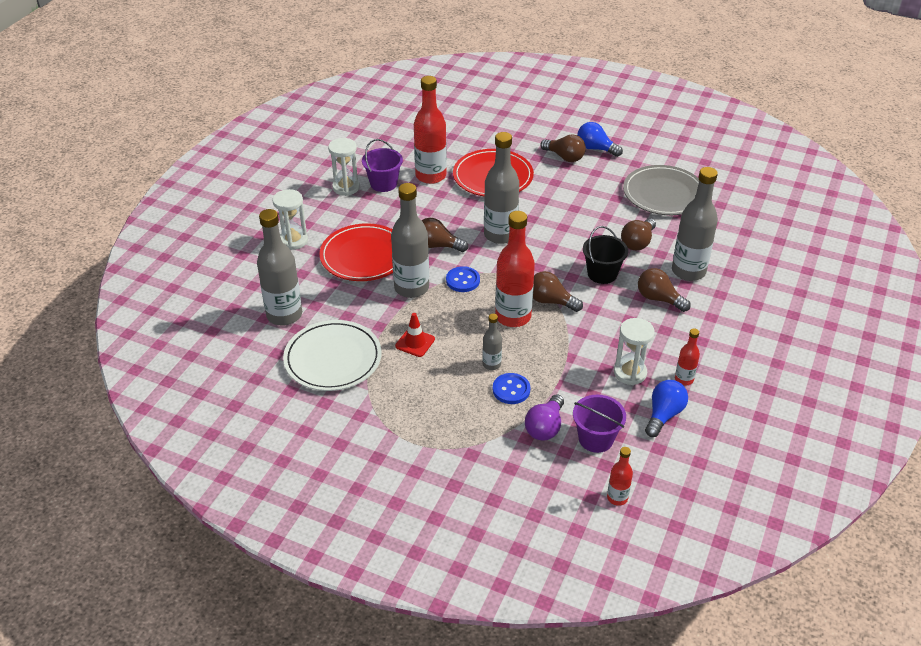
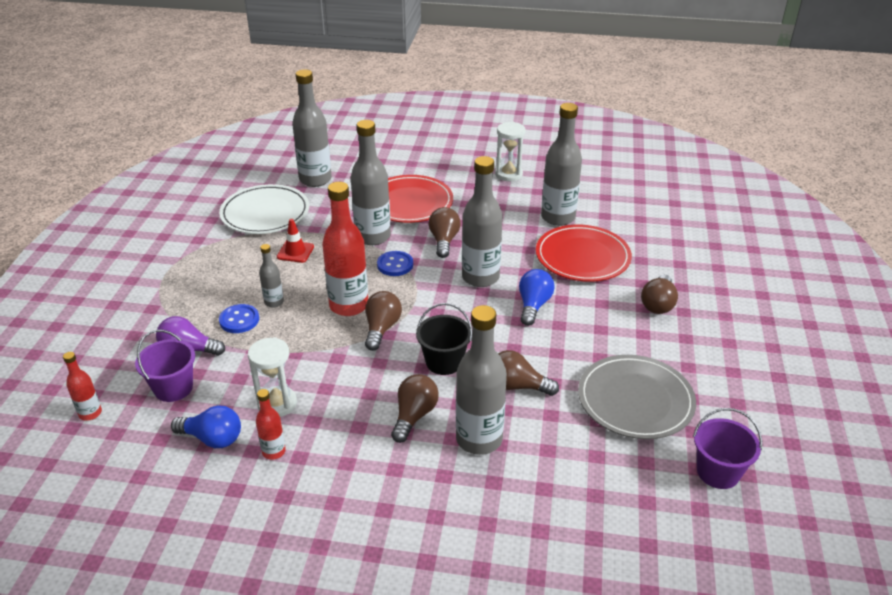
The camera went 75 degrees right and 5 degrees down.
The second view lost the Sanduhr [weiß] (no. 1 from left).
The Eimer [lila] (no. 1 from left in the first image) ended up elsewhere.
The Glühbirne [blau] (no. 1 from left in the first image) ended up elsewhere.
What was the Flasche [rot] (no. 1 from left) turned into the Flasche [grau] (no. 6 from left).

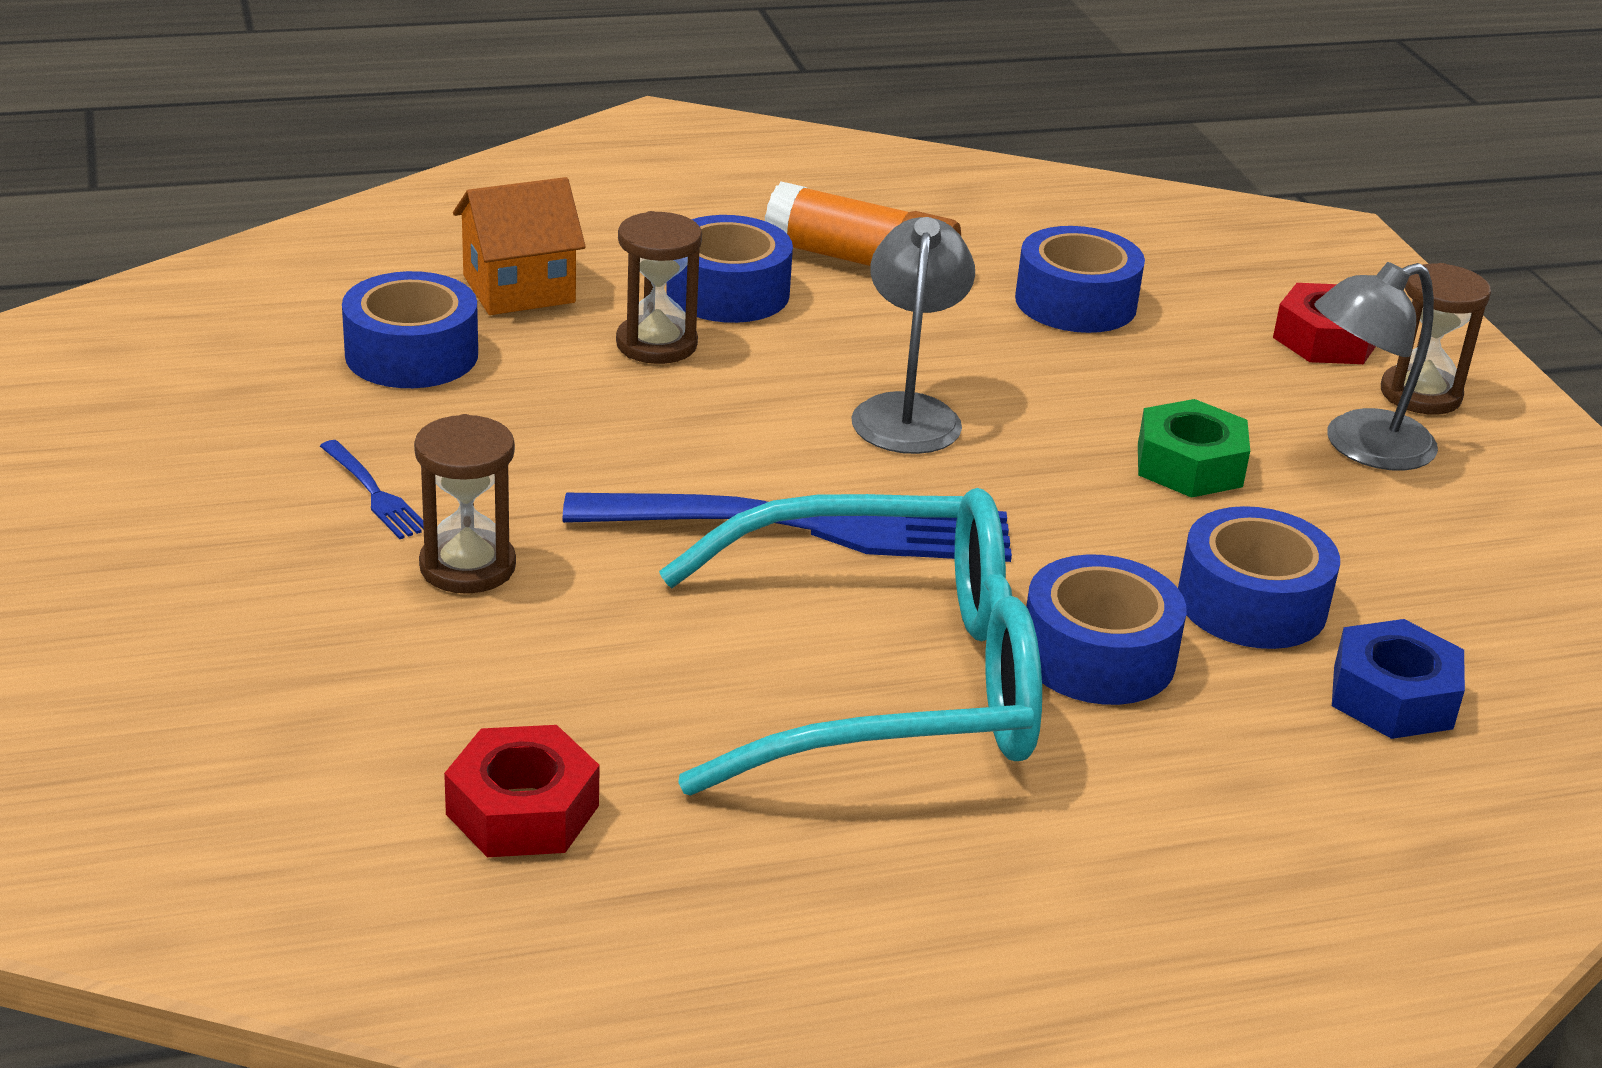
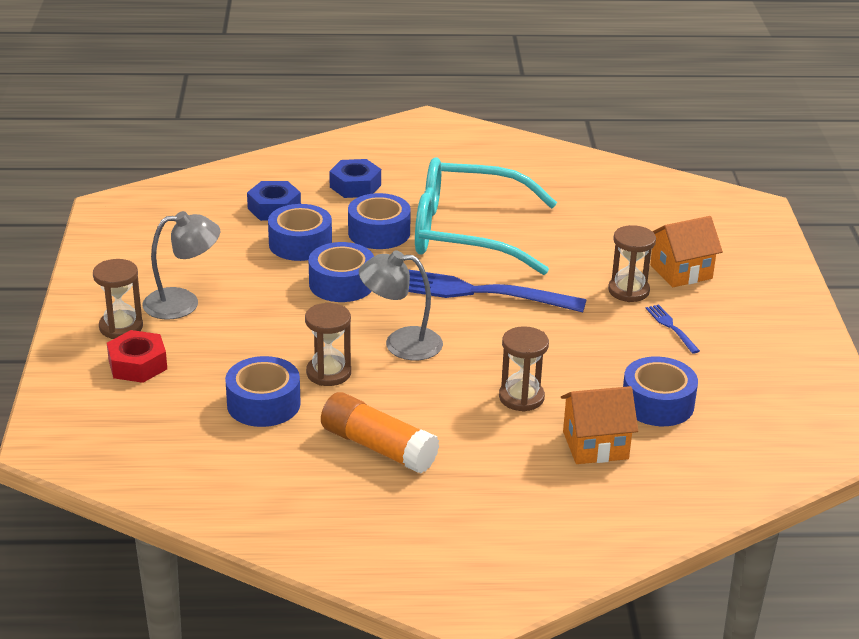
The camera went 165 degrees left and 0 degrees up.
The second view lost the Sechskantmutter [rot] (no. 1 from left).
The second view lost the Sechskantmutter [grün].
The second view gained the Sanduhr [braun] (no. 2 from left).
The second view gained the Sechskantmutter [blau] (no. 2 from left).
The second view gained the Haus [orange] (no. 2 from left).
The Klebeband [blau] (no. 2 from left in the first image) ended up elsewhere.
The Lampe [grau] (no. 1 from left in the first image) ended up facing another way, 75 degrees clockwise from before.

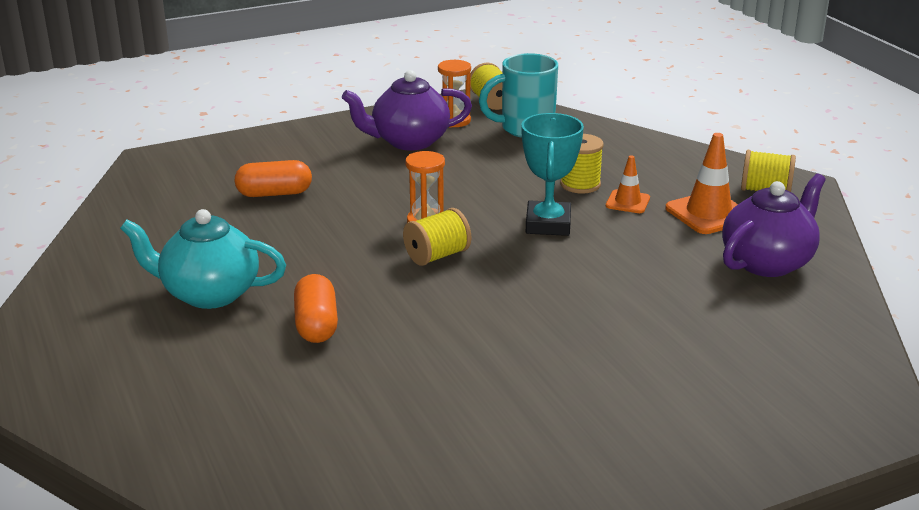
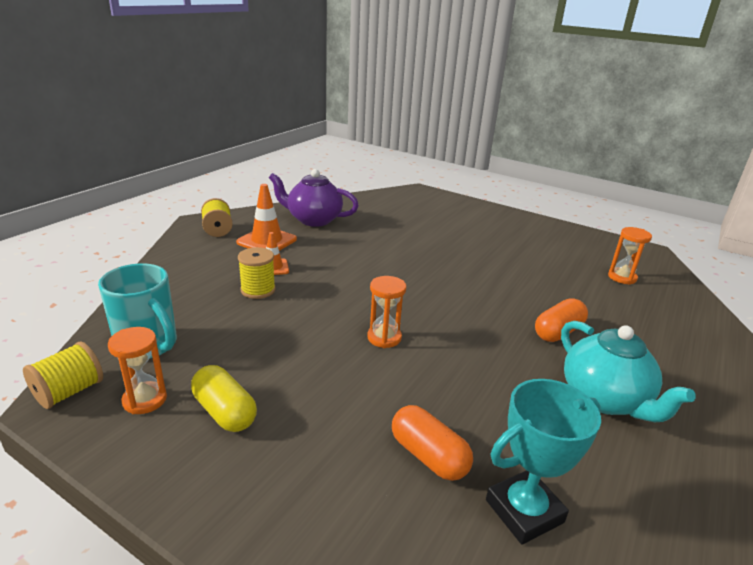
The camera went 125 degrees left and 0 degrees up.
The second view lost the Garnrolle [gelb] (no. 1 from left).
The second view gained the Sanduhr [orange] (no. 3 from left).
The Pokal [türkis] ended up elsewhere.
Where the Teekanne [lila] (no. 1 from left) stood, the Kapsel [gelb] came to stand.

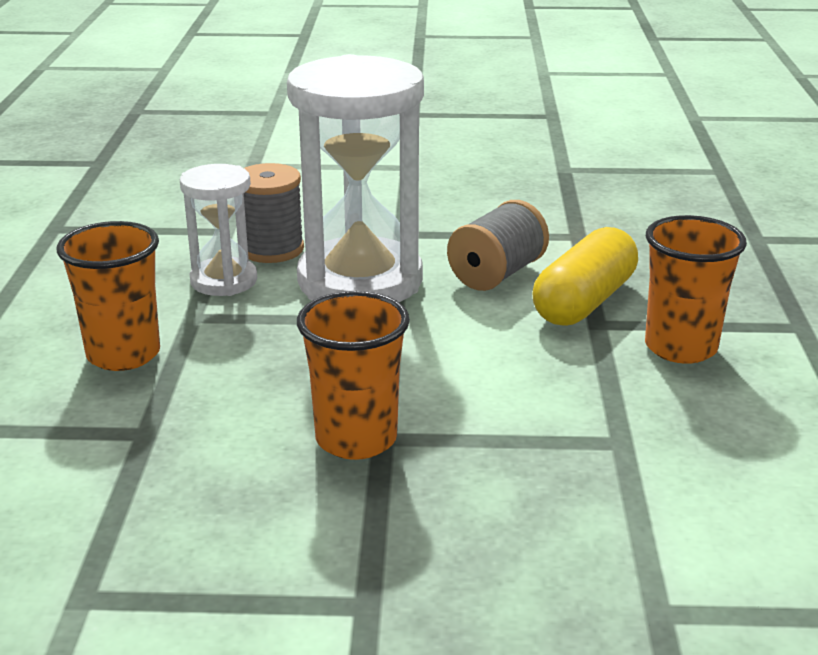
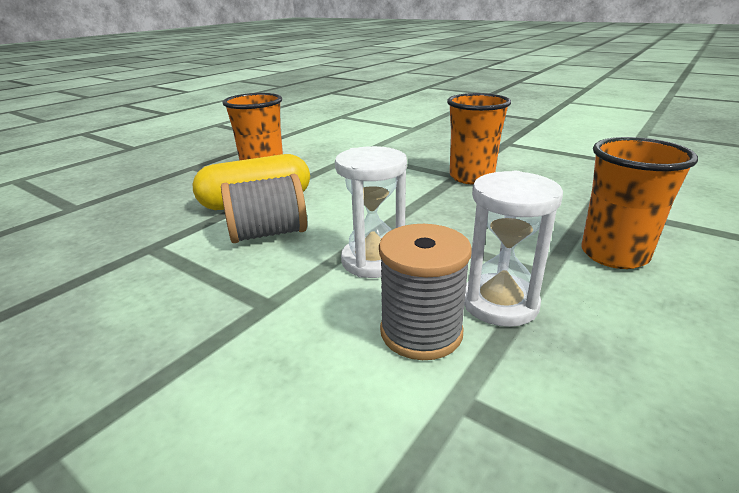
The camera went 145 degrees left and 0 degrees up.
The size of the Sanduhr [weiß] (no. 2 from left in the first image) changed by a factor of 0.53.

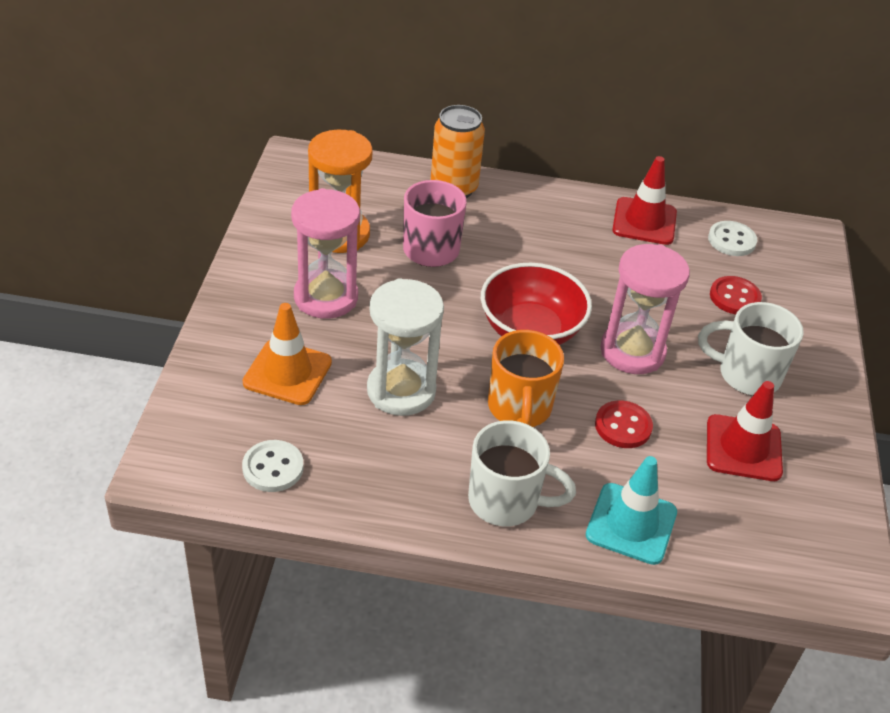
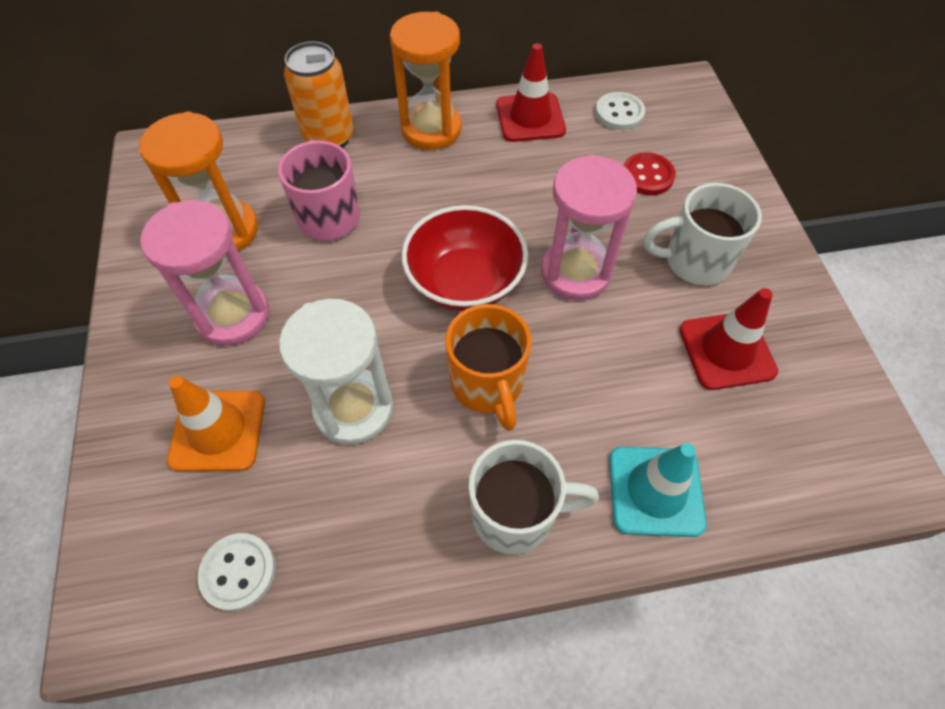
The camera went 15 degrees left and 15 degrees up.
The second view lost the Knopf [rot] (no. 1 from left).
The second view gained the Sanduhr [orange] (no. 2 from left).

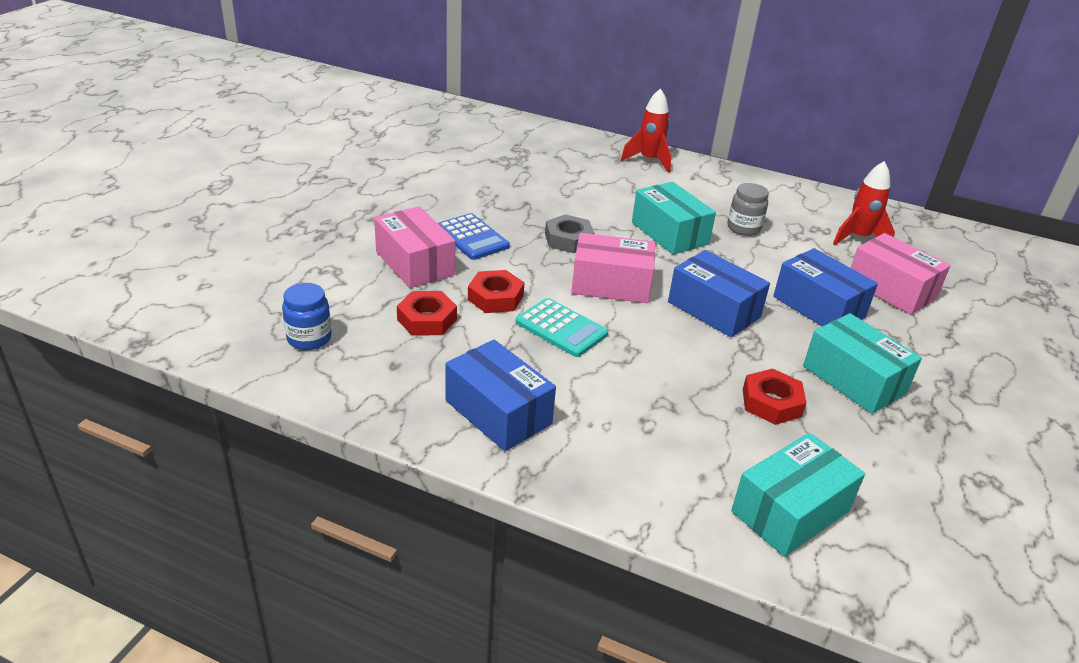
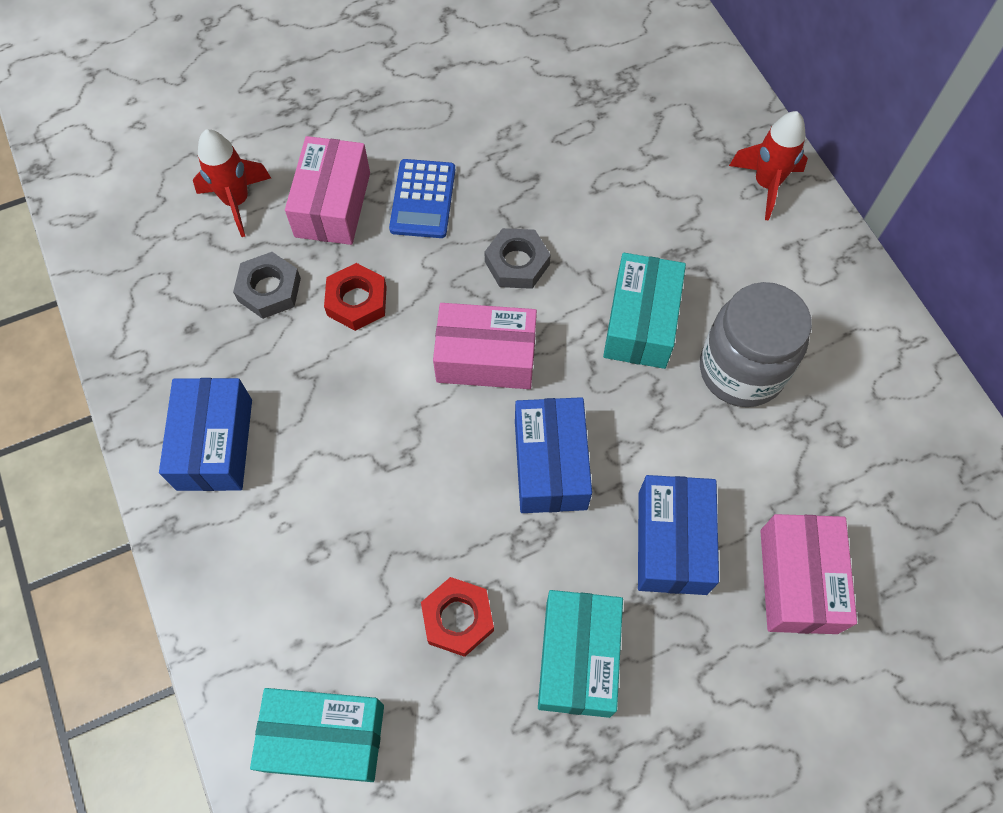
The camera went 45 degrees right and 30 degrees up.
The second view lost the Einmachglas [blau].
The second view lost the Taschenrechner [türkis].
The Rakete [rot] (no. 2 from left in the first image) ended up elsewhere.
What was the Sechskantmutter [rot] (no. 1 from left) turned into the Sechskantmutter [grau] (no. 1 from left).
The Schachtel [rosa] (no. 2 from left) ended up facing another way, 45 degrees counterclockwise from before.
The size of the Einmachglas [grau] changed by a factor of 1.80.

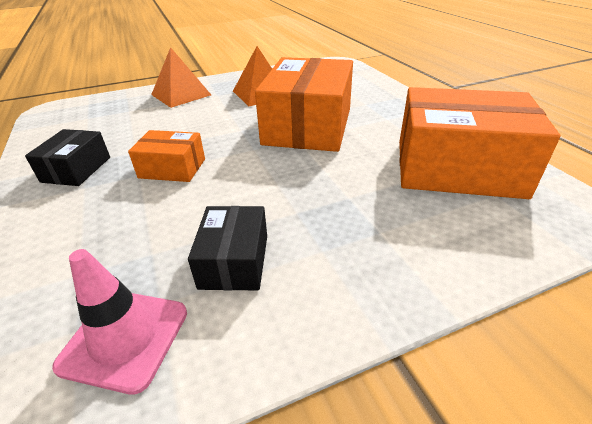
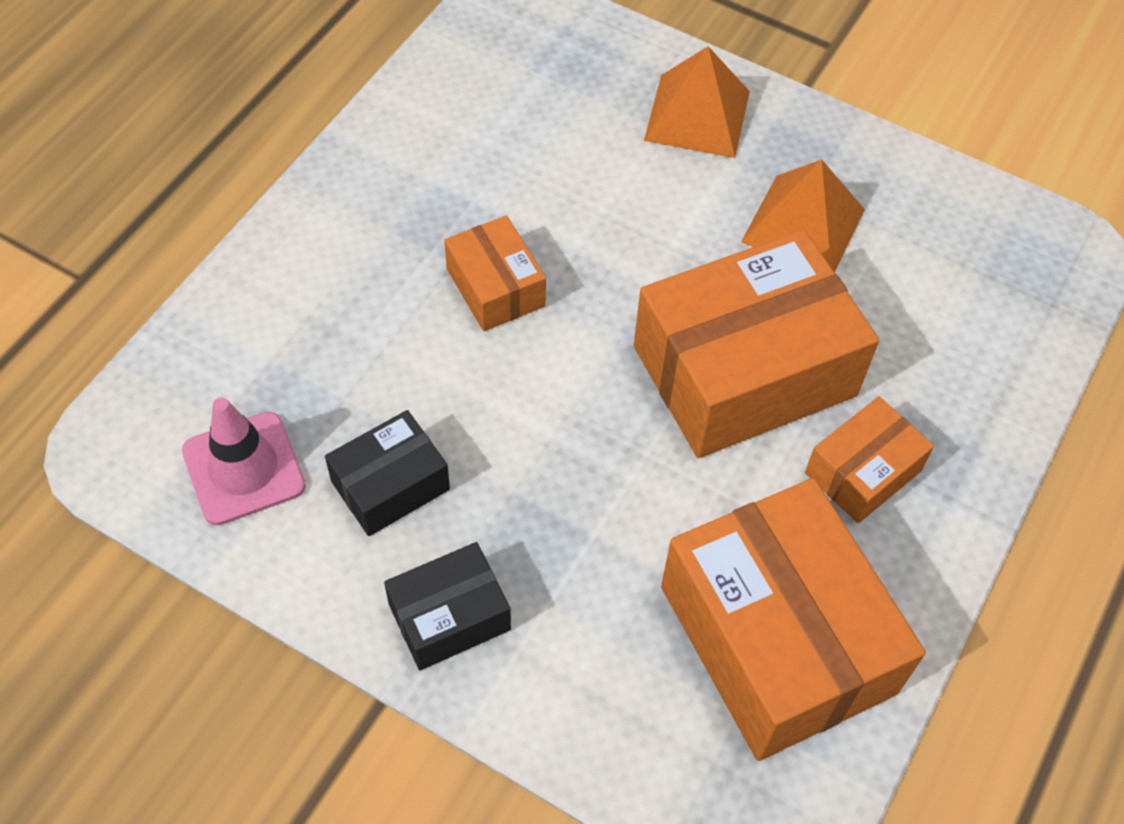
The camera went 50 degrees right and 20 degrees up.
The second view gained the Schachtel [orange] (no. 4 from left).
The Schachtel [schwarz] (no. 1 from left in the first image) ended up elsewhere.

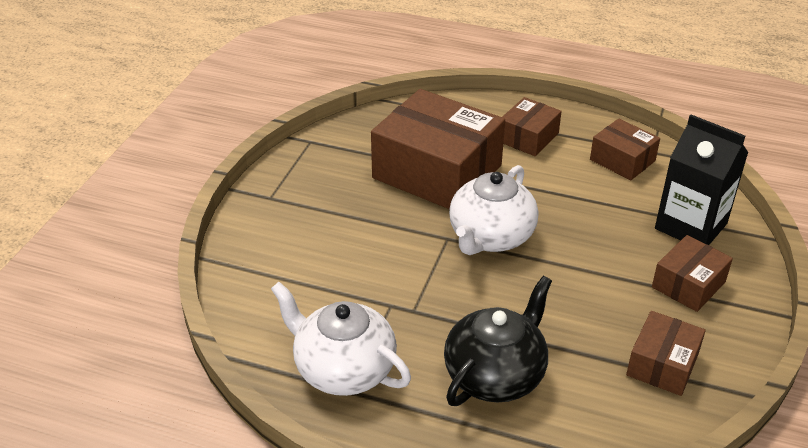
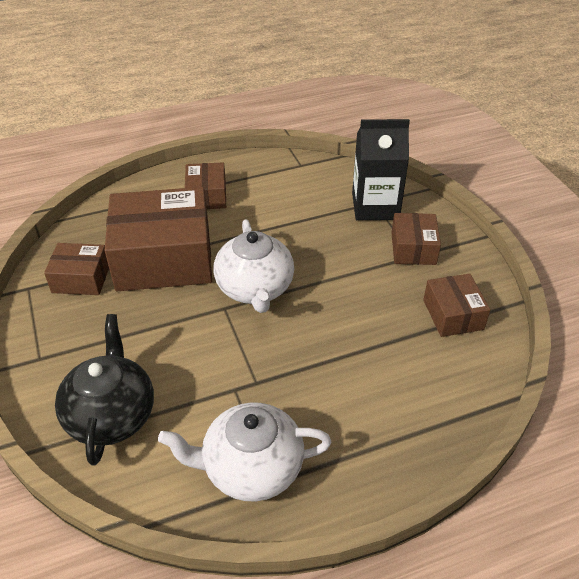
The camera went 40 degrees left and 5 degrees up.
The Teekanne [schwarz] ended up elsewhere.
The Schachtel [braun] (no. 3 from left in the first image) ended up elsewhere.

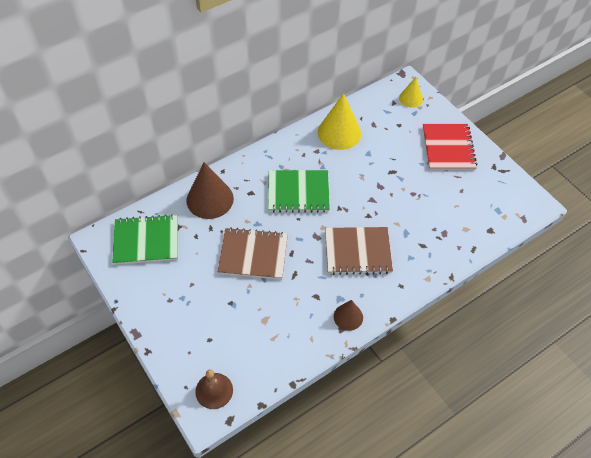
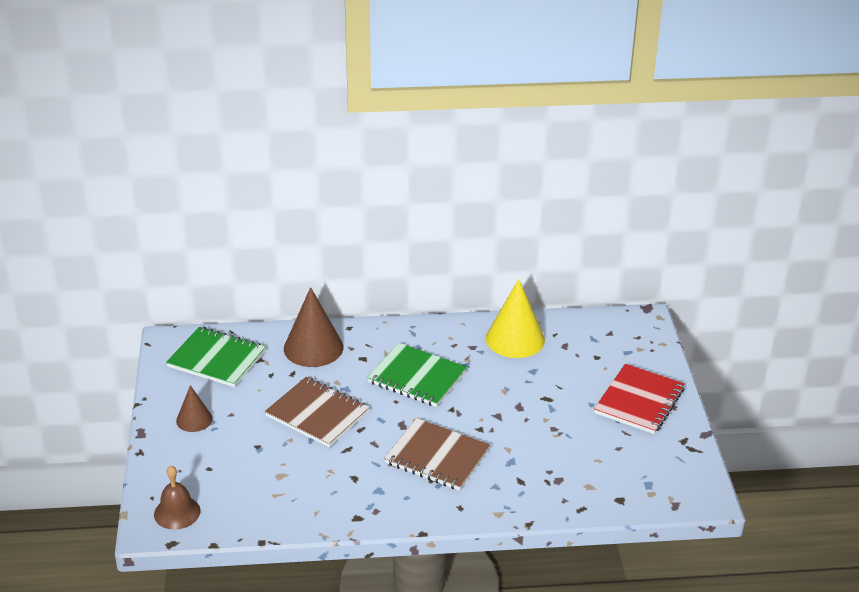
The camera went 30 degrees right and 20 degrees down.
The second view lost the Kegel [gelb] (no. 2 from left).
The Kegel [braun] (no. 2 from left in the first image) ended up elsewhere.

